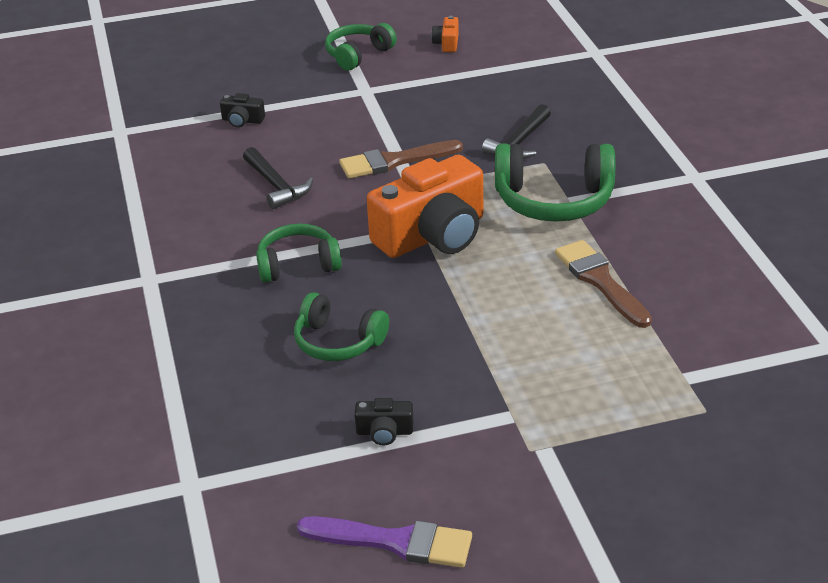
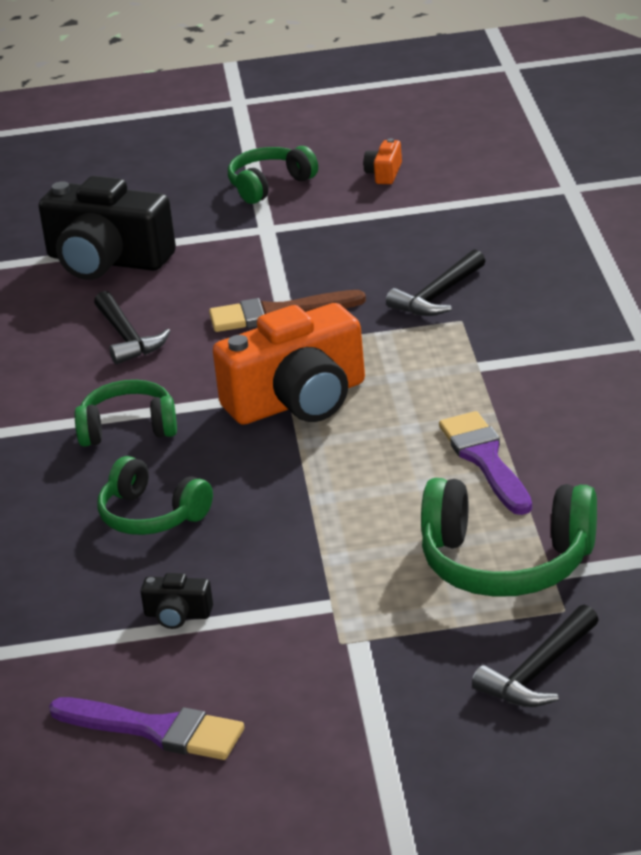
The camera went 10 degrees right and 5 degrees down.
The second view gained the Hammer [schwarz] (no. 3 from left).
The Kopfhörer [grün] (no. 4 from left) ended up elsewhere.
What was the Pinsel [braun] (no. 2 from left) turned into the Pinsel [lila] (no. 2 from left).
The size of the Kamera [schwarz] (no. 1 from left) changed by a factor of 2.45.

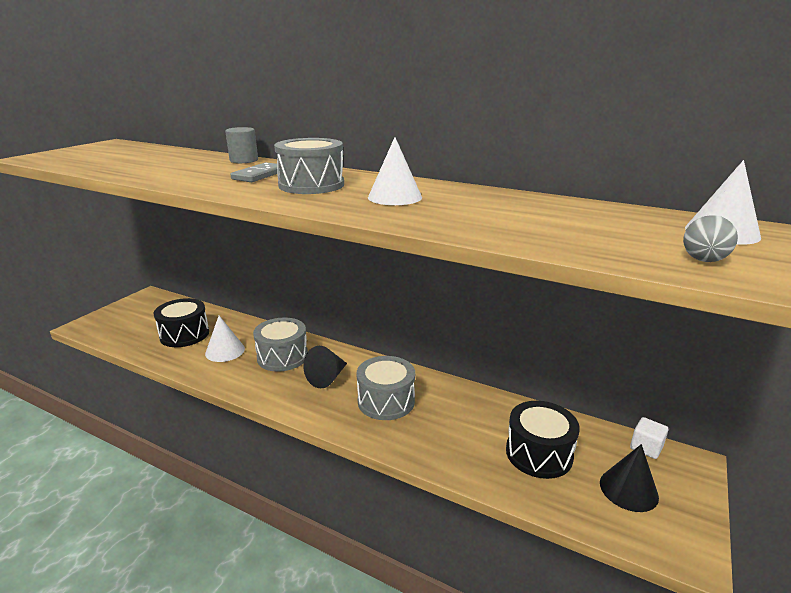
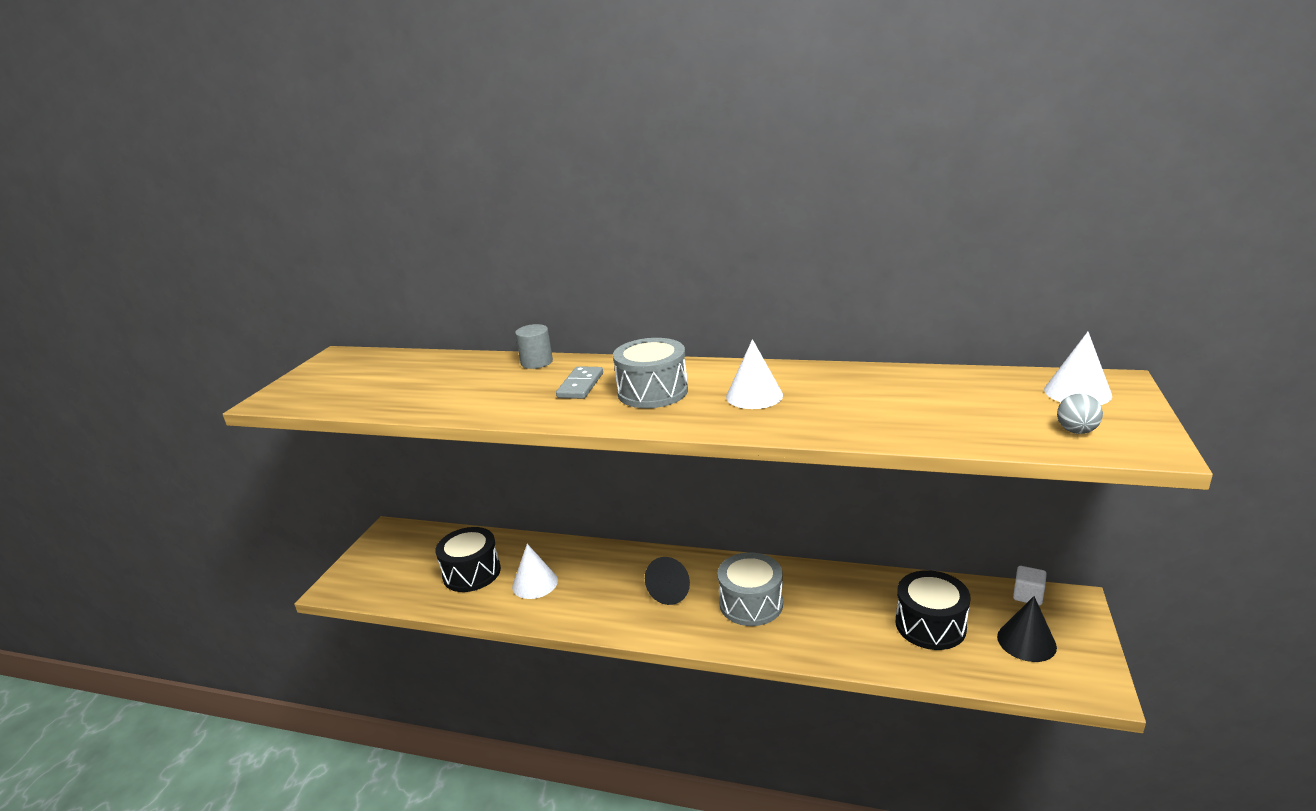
The camera went 10 degrees left and 0 degrees up.
The second view lost the Trommel [grau] (no. 1 from left).

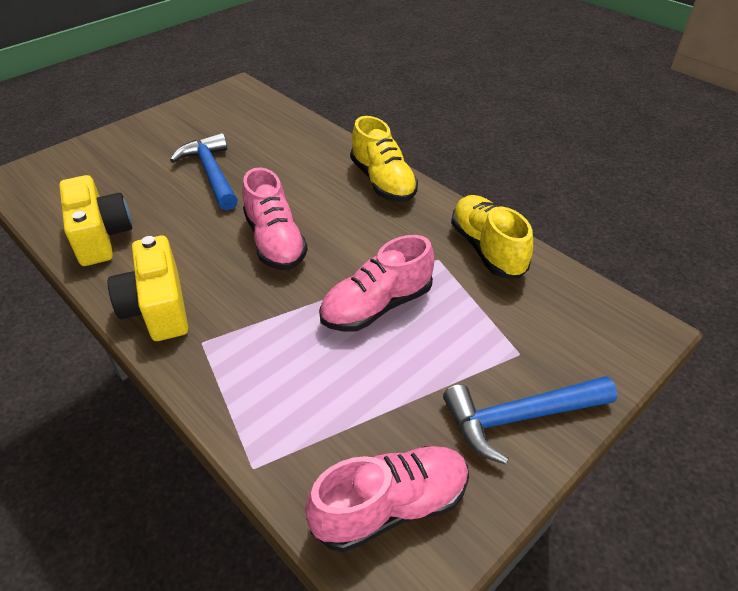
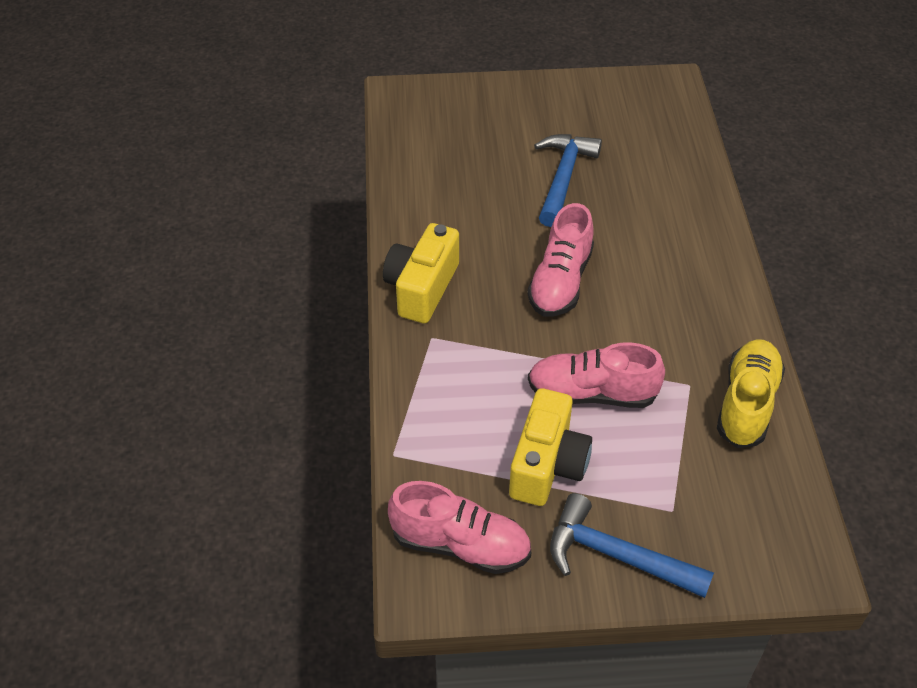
The camera went 40 degrees right and 5 degrees up.
The second view lost the Schuh [gelb] (no. 1 from left).
The Kamera [gelb] (no. 1 from left in the first image) ended up elsewhere.

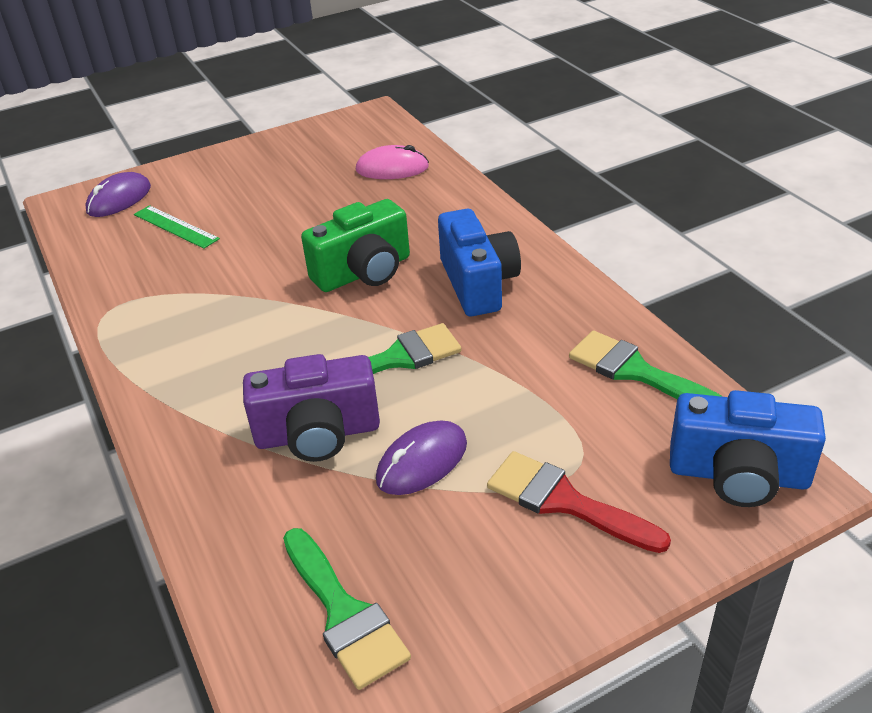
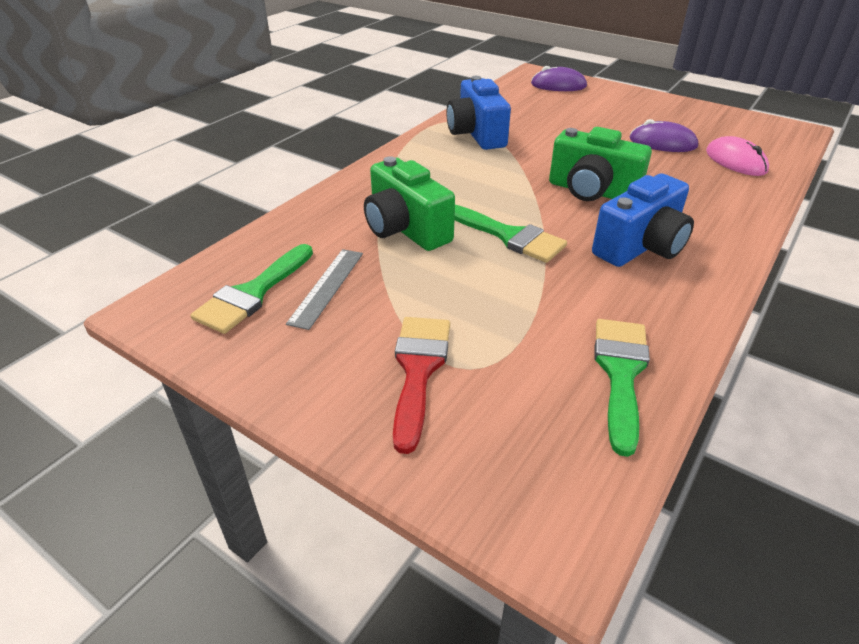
The camera went 60 degrees right and 0 degrees up.
The second view lost the Lineal [grün].
The second view gained the Lineal [grau].
The Computermaus [lila] (no. 2 from left) ended up elsewhere.
The Kamera [blau] (no. 2 from left in the first image) ended up elsewhere.
What was the Kamera [lila] turned into the Kamera [grün] (no. 1 from left).

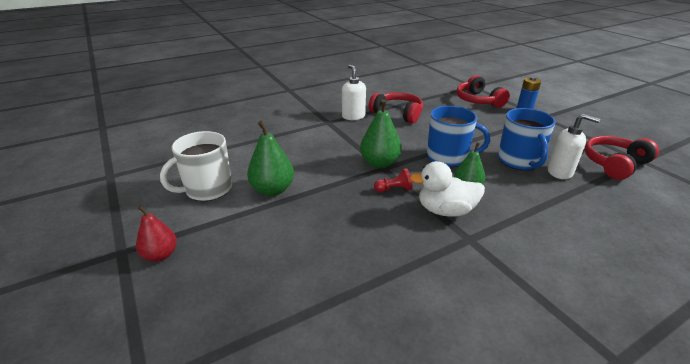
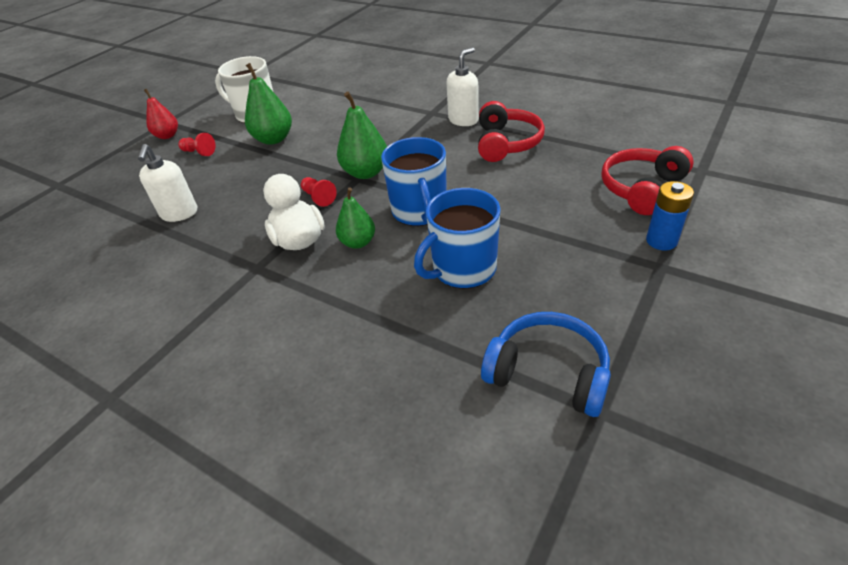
The camera went 65 degrees right and 10 degrees up.
The second view gained the Bauer [rot] (no. 1 from left).
The Seifenspender [weiß] (no. 2 from left in the first image) ended up elsewhere.
What was the Kopfhörer [rot] (no. 3 from left) turned into the Kopfhörer [blau].

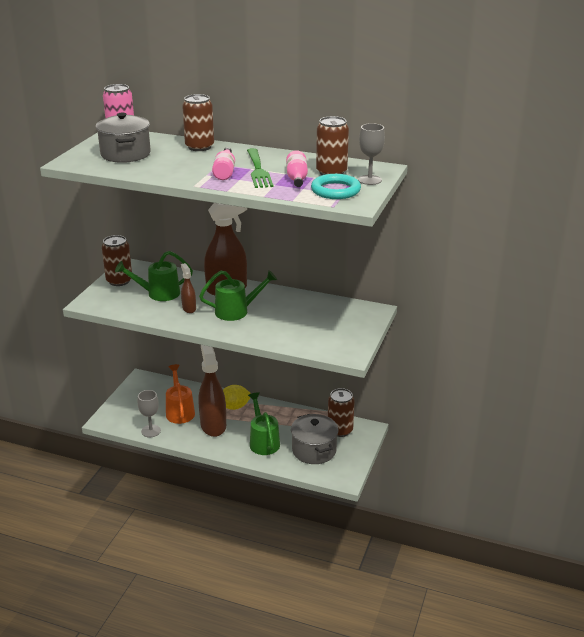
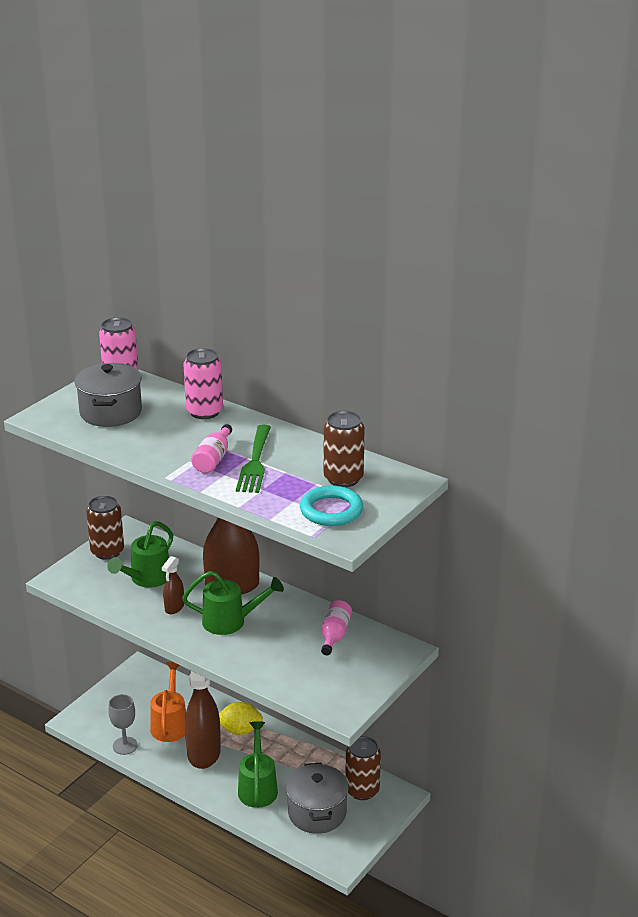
The camera went 15 degrees right and 0 degrees up.
The second view lost the Kelch [grau] (no. 2 from left).
The Flasche [rosa] (no. 2 from left) ended up elsewhere.
What was the Dose [braun] (no. 2 from left) turned into the Dose [rosa] (no. 2 from left).
The Gießkanne [grün] (no. 1 from left) ended up facing another way, 60 degrees counterclockwise from before.
The Sprühflasche [braun] (no. 1 from left) ended up facing another way, 150 degrees counterclockwise from before.

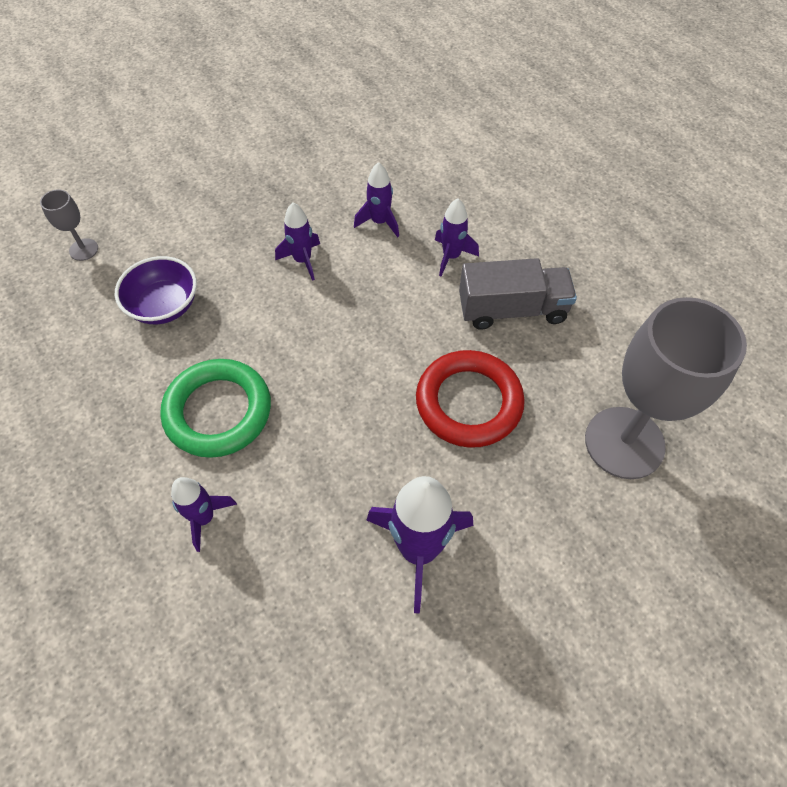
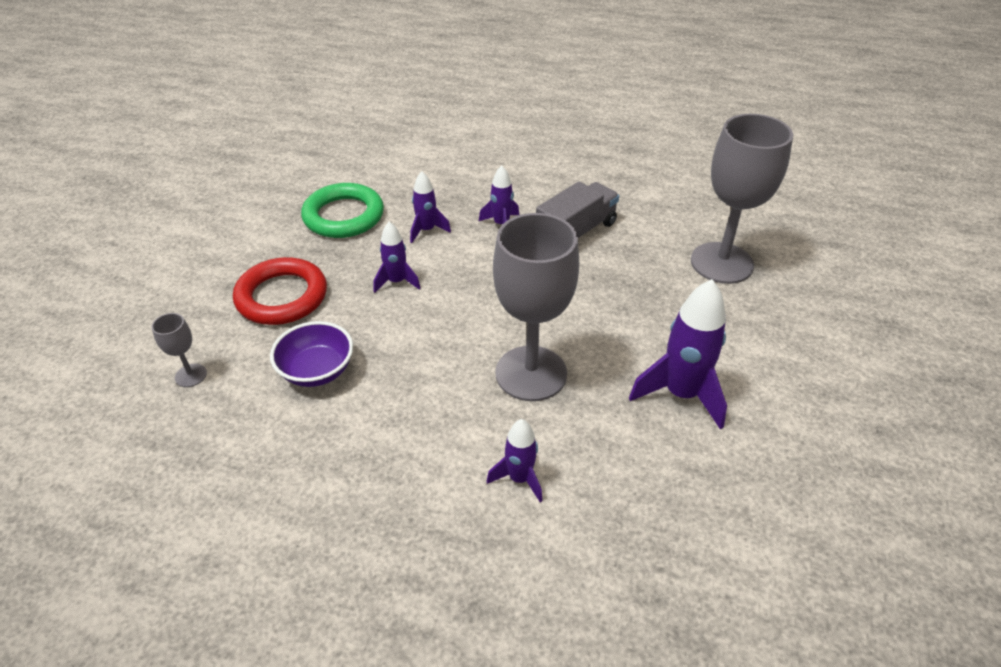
The camera went 40 degrees left and 15 degrees down.
The second view gained the Kelch [grau] (no. 2 from left).
The Ring [grün] ended up elsewhere.
The Ring [rot] ended up elsewhere.

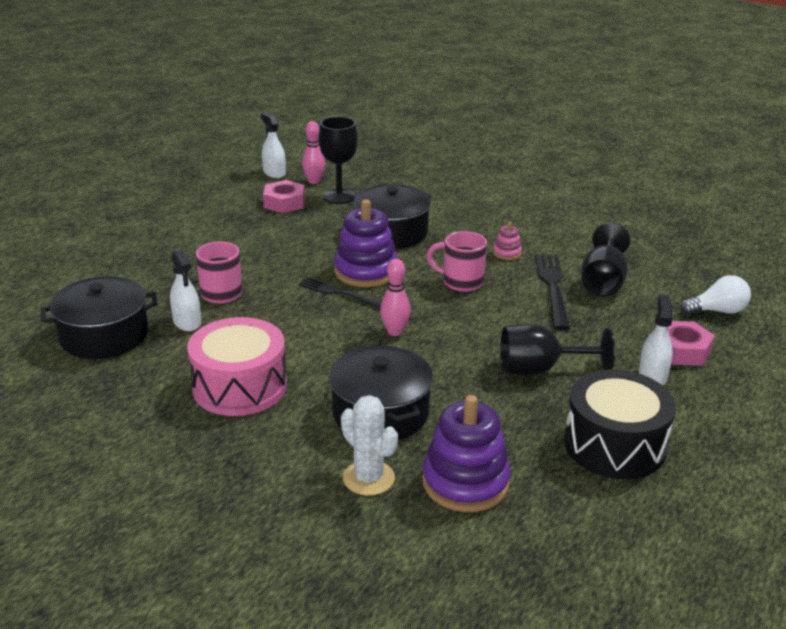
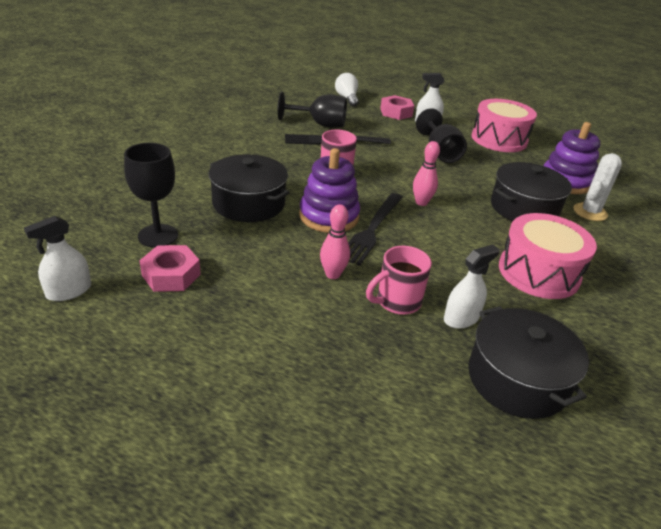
The camera went 100 degrees left and 5 degrees up.
The second view lost the Stapelspielzeug [rosa].
The Bowlingkegel [rosa] (no. 1 from left) ended up elsewhere.
What was the Trommel [schwarz] turned into the Trommel [rosa] (no. 1 from left).
The size of the Gabel [schwarz] (no. 1 from left in the first image) changed by a factor of 1.50.

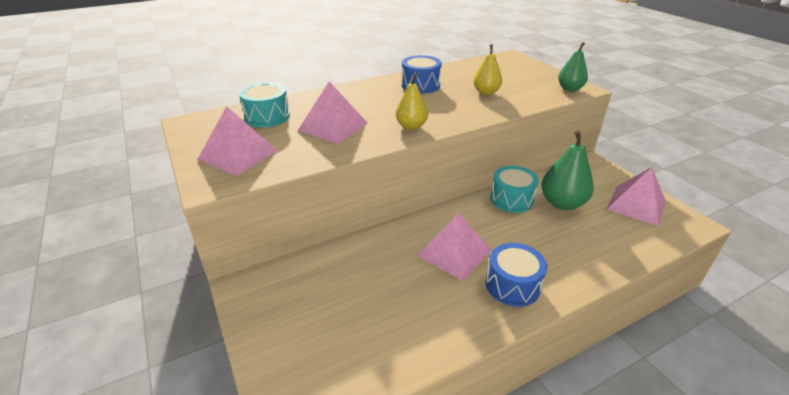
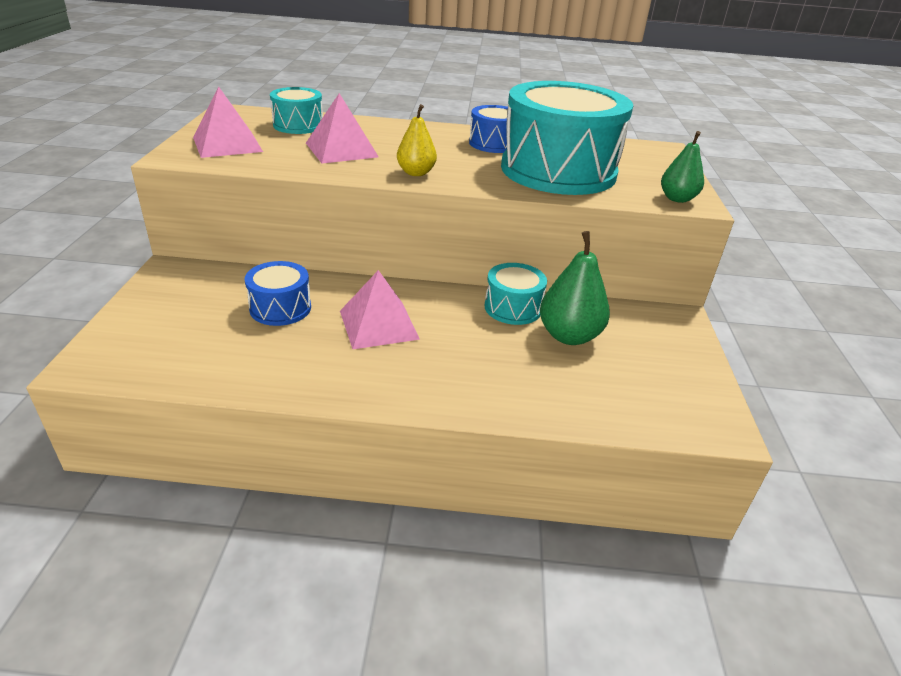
The camera went 30 degrees right and 0 degrees up.
The second view lost the Pyramide [rosa] (no. 4 from left).
The Trommel [blau] (no. 2 from left in the first image) ended up elsewhere.
Where the Birne [gelb] (no. 2 from left) stood, the Trommel [türkis] (no. 3 from left) came to stand.

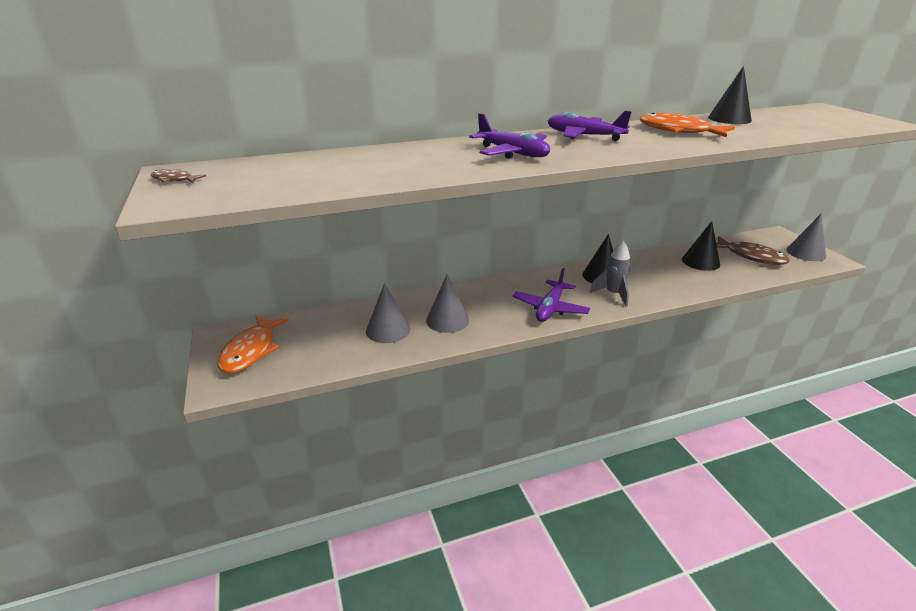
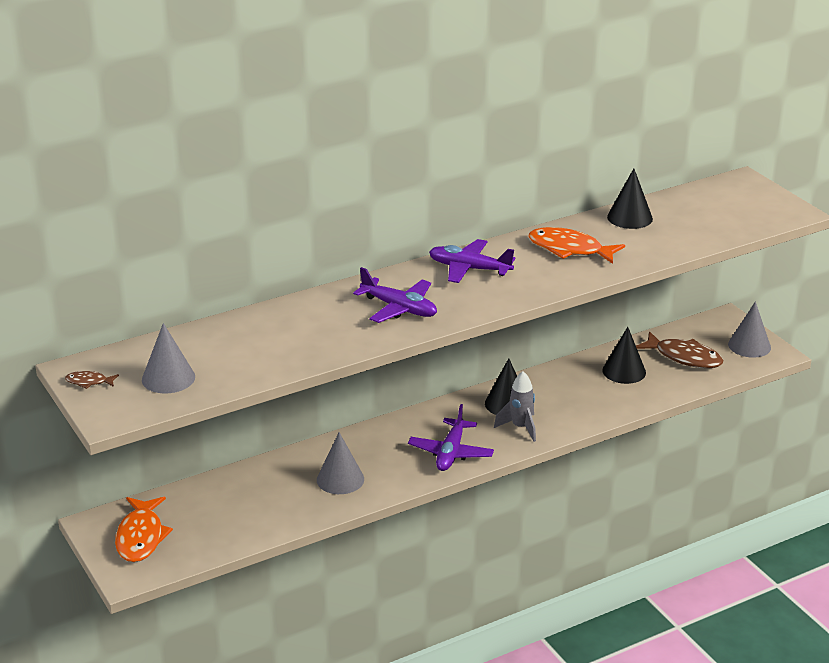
The camera went 10 degrees left and 0 degrees up.
The Kegel [grau] (no. 1 from left) ended up elsewhere.

